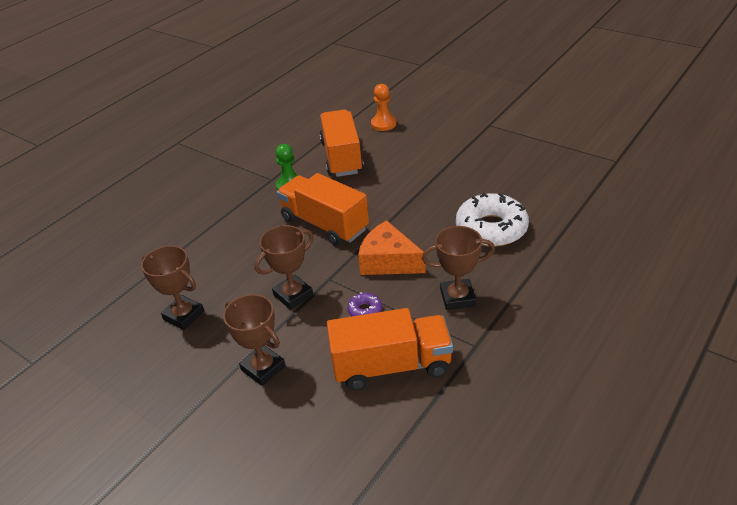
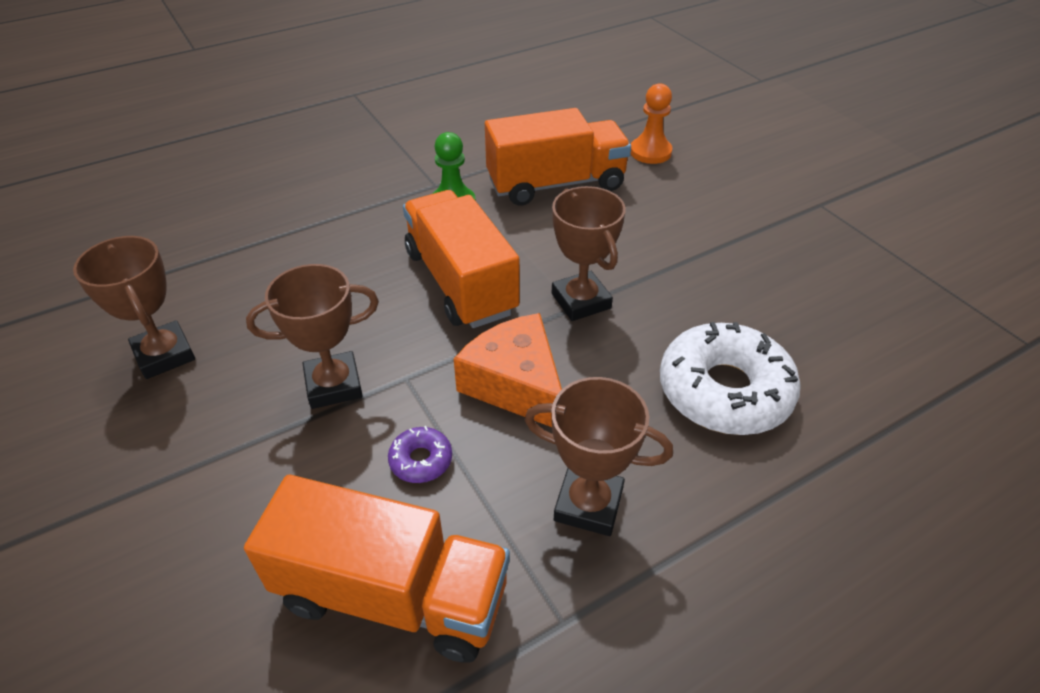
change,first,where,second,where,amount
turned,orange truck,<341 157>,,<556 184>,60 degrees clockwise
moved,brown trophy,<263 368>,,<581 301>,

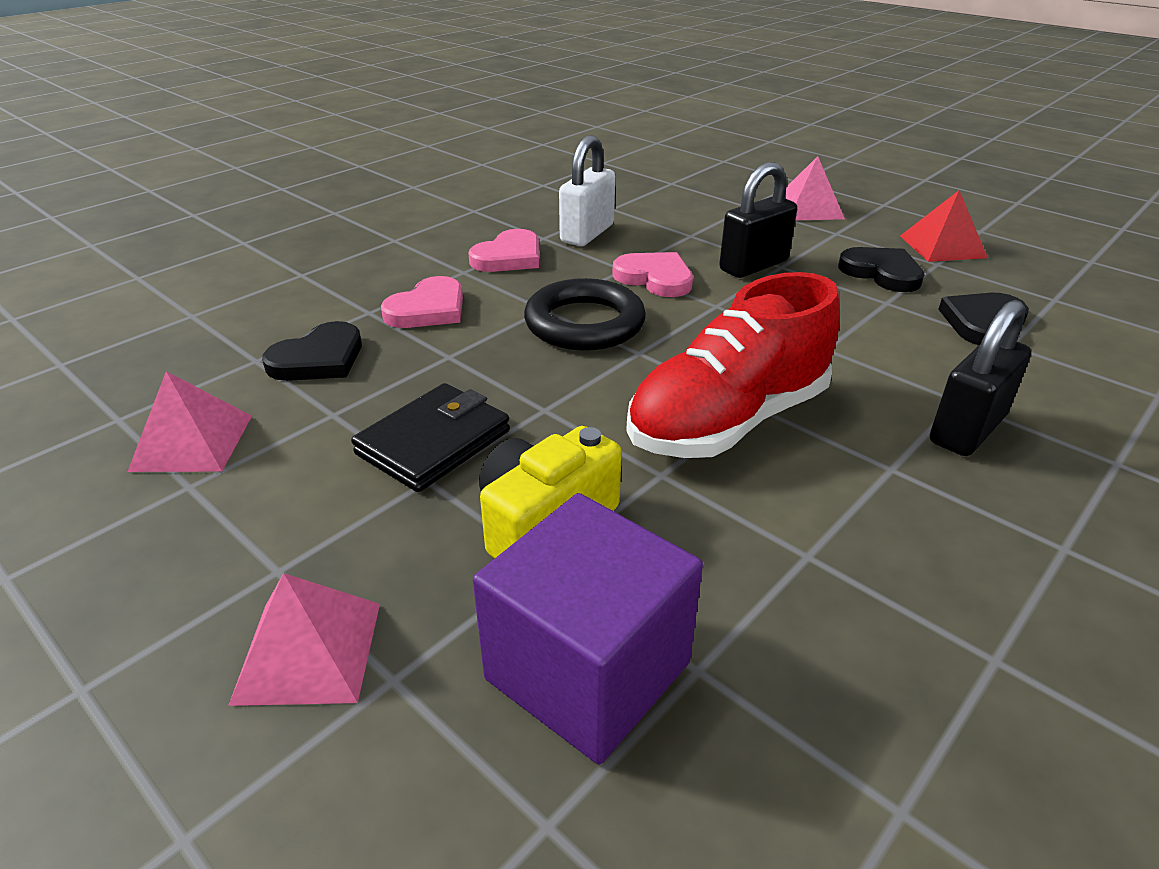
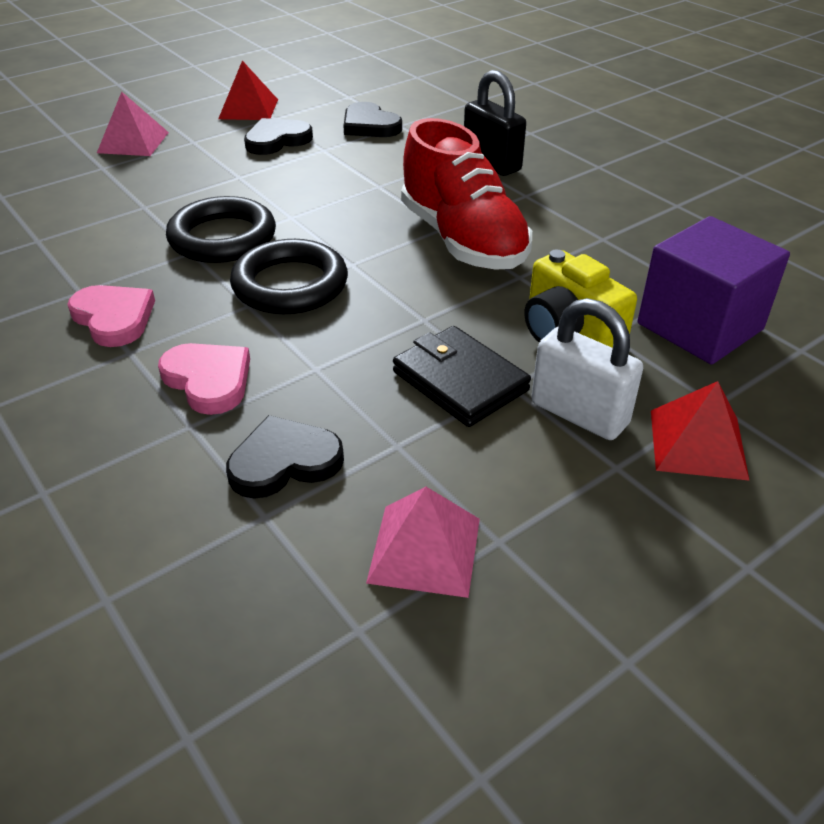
change,first,where,second,where,amount
moved,white padlock,<587 234>,,<579 414>,
removed,black padlock,<753 266>,,,
replaced,pink heart,<655 278>,black ring,<222 238>,
turned,black heart,<319 359>,,<284 462>,75 degrees counterclockwise
recoloured,pink pyramid,<309 651>,red pyramid,<698 443>,

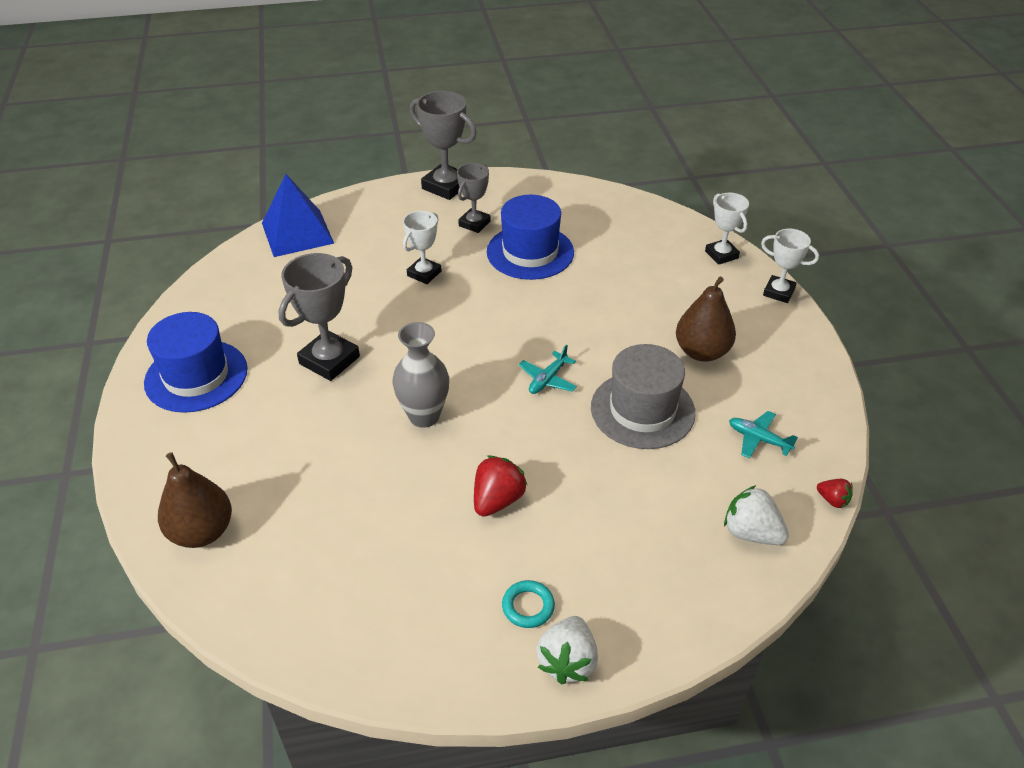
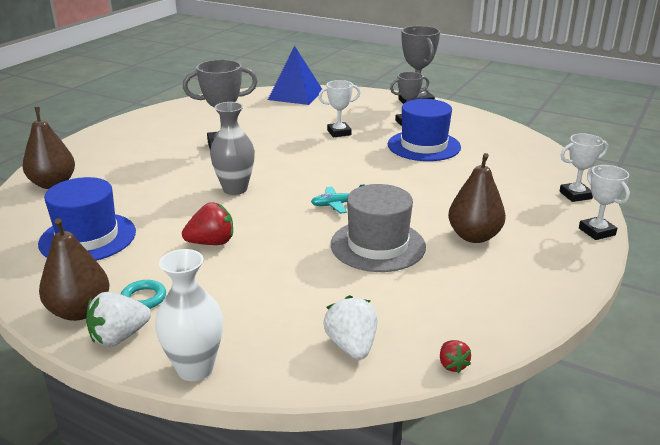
change,first,where,second,where,amount
turned,white trophy,<721 255>,,<575 195>,60 degrees clockwise
moved,blue hat,<196 376>,,<88 238>,
removed,turquoise plane,<758 439>,,,
added,,,brown pear,<80 311>,
added,,,white vase,<195 368>,

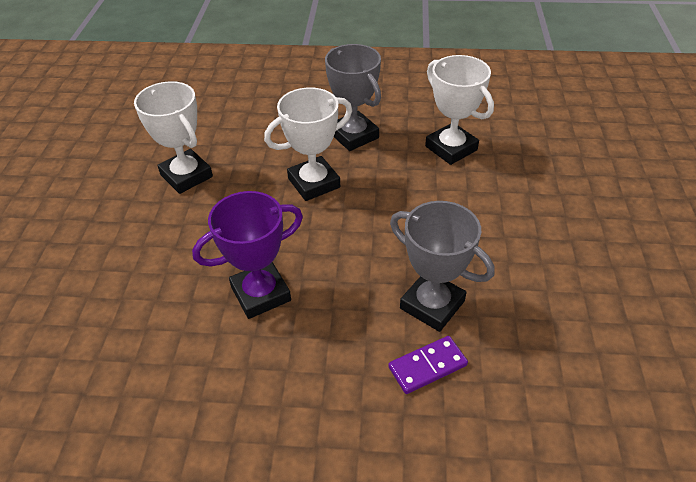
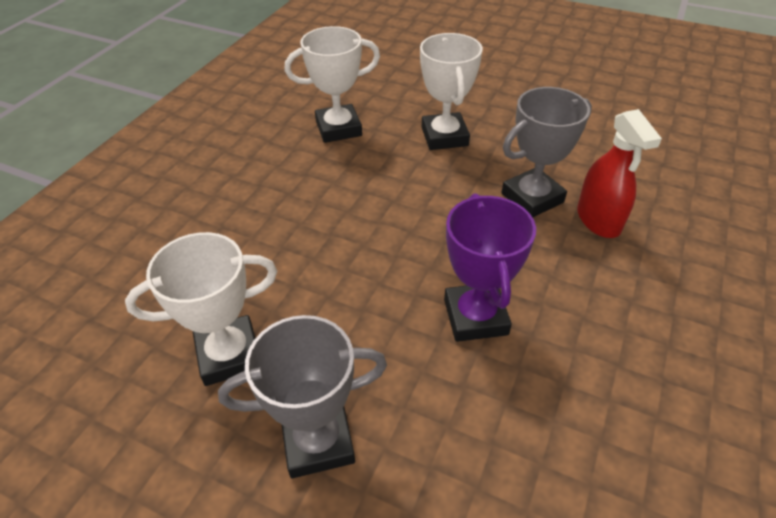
change,first,where,second,where,amount
moved,grey trophy,<354 135>,,<318 441>,
moved,white trophy,<314 183>,,<444 136>,
replaced,purple domino,<427 366>,red spray bottle,<598 220>,

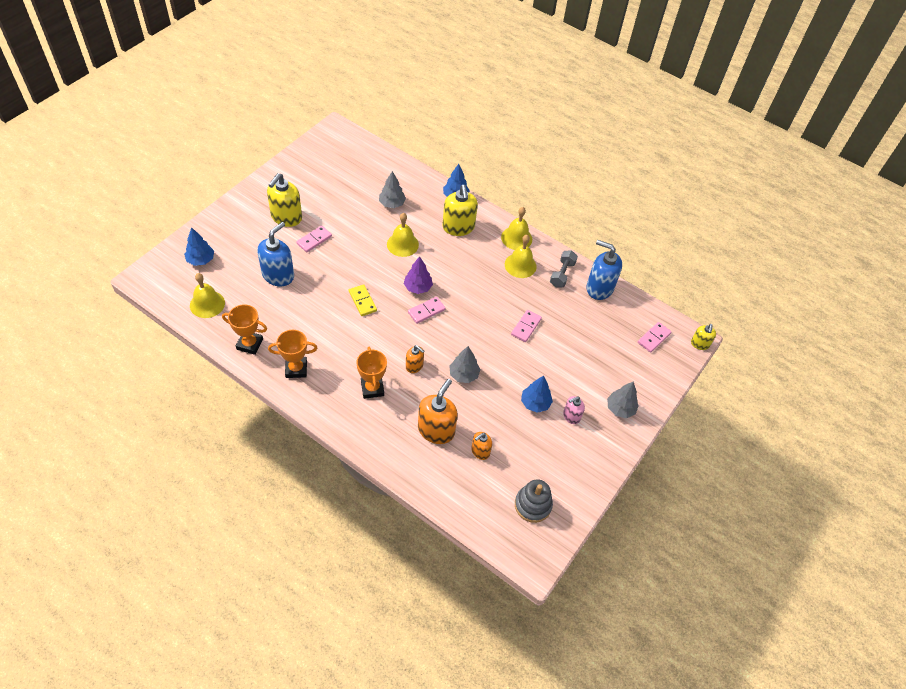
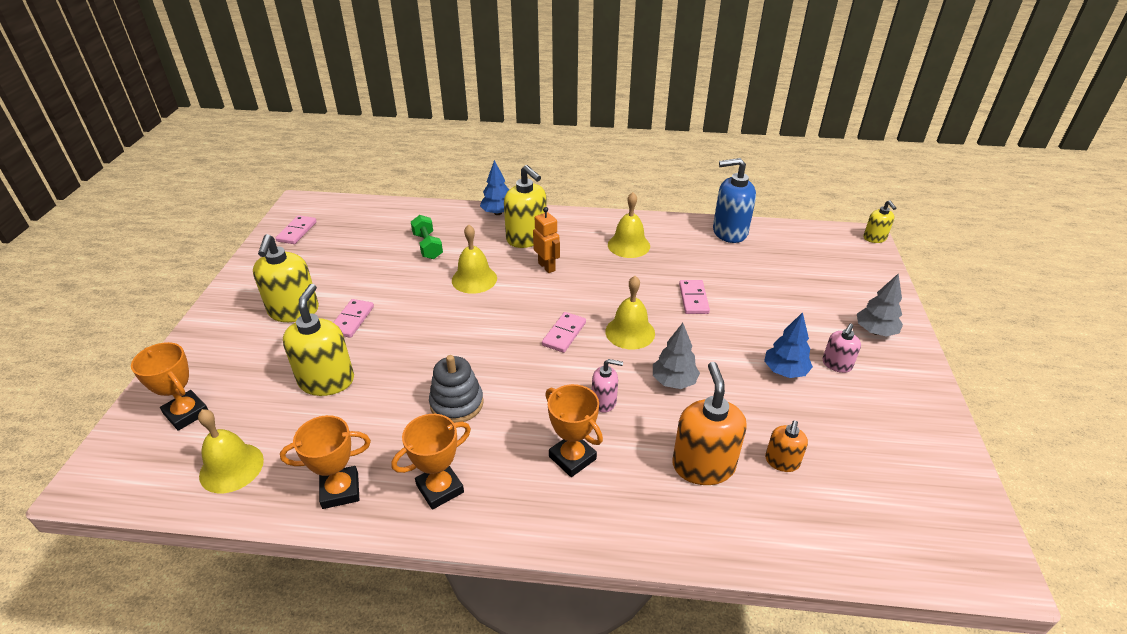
change,first,where,second,where,amount
replaced,grey tree,<392 204>,green dumbbell,<428 246>,
moved,yellow bell,<516 238>,,<630 332>,
recoloured,blue soap dispenser,<278 275>,yellow soap dispenser,<326 380>,
replaced,blue tree,<201 260>,orange trophy,<186 413>,
removed,grey dumbbell,<562 274>,,,
removed,purple tree,<418 287>,,,
removed,yellow domino,<362 301>,,,
moved,pink domino,<654 338>,,<297 231>,
recoloured,orange soap dispenser,<414 366>,pink soap dispenser,<604 401>,
moved,grey stacking toy,<533 505>,,<457 403>,
added,,,orange robot,<547 267>,

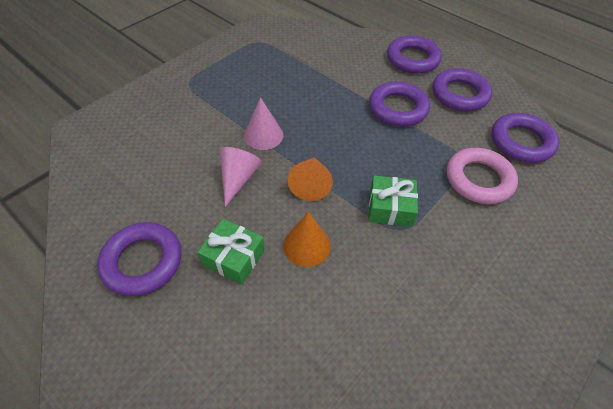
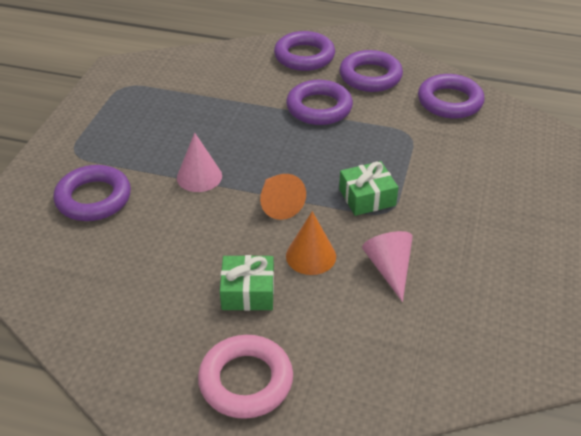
change,first,where,second,where,amount
moved,pink cone,<238 178>,,<389 269>,
moved,pink ring,<479 179>,,<246 381>,
moved,purple ring,<143 261>,,<93 198>,

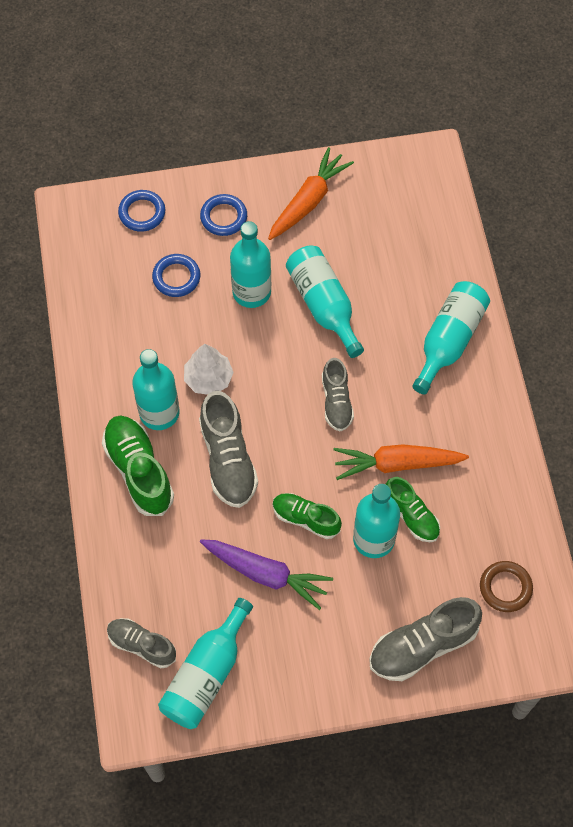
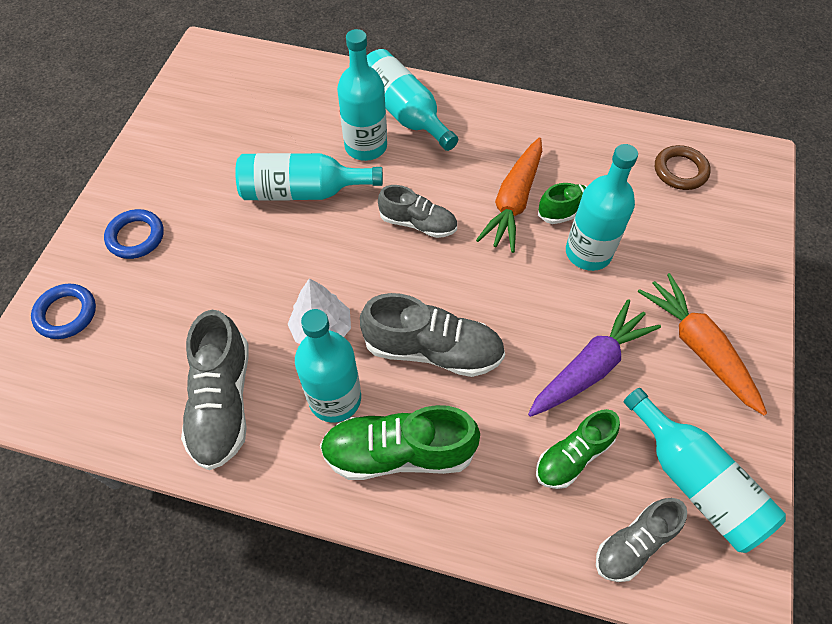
change,first,where,second,where,amount
moved,orange carrot,<308 201>,,<699 347>,
moved,turquoise bottle,<251 292>,,<366 146>,
removed,blue ring,<176 277>,,,
moved,green shoe,<305 519>,,<573 456>,
moved,grey shoe,<422 646>,,<222 402>,

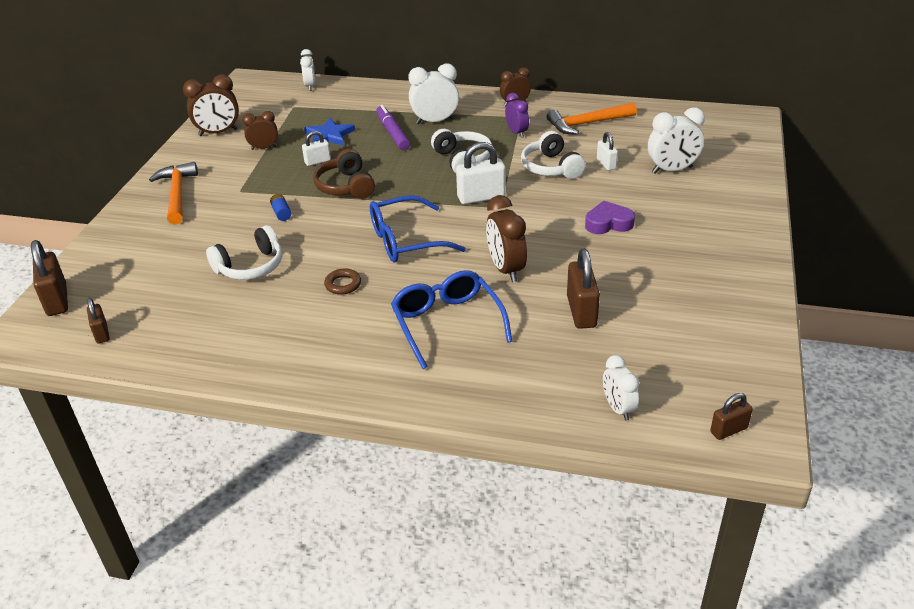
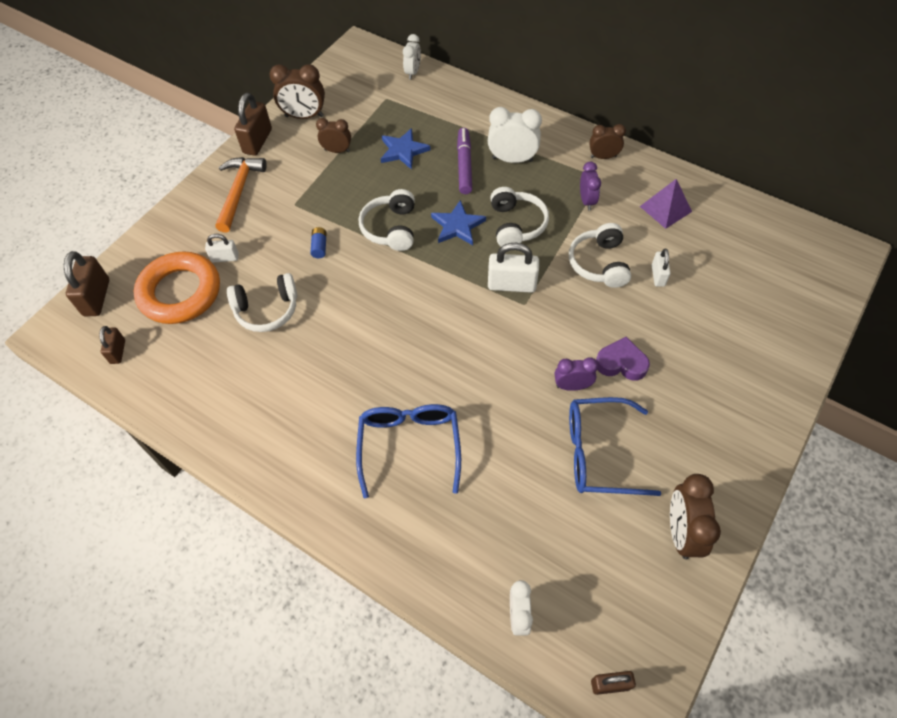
change,first,where,second,where,amount
replaced,orange hammer,<587 123>,purple pyramid,<665 209>,
removed,white clock,<672 170>,,,
moved,white padlock,<317 161>,,<225 258>,
recoloured,brown headphones,<345 186>,white headphones,<391 228>,
moved,blue glasses,<405 241>,,<598 453>,
moved,brown clock,<506 269>,,<681 532>,
moved,brown padlock,<581 311>,,<257 141>,
removed,brown ring,<343 284>,,,
added,,,blue star,<457 225>,
added,,,orange ring,<180 292>,
added,,,purple clock,<572 386>,

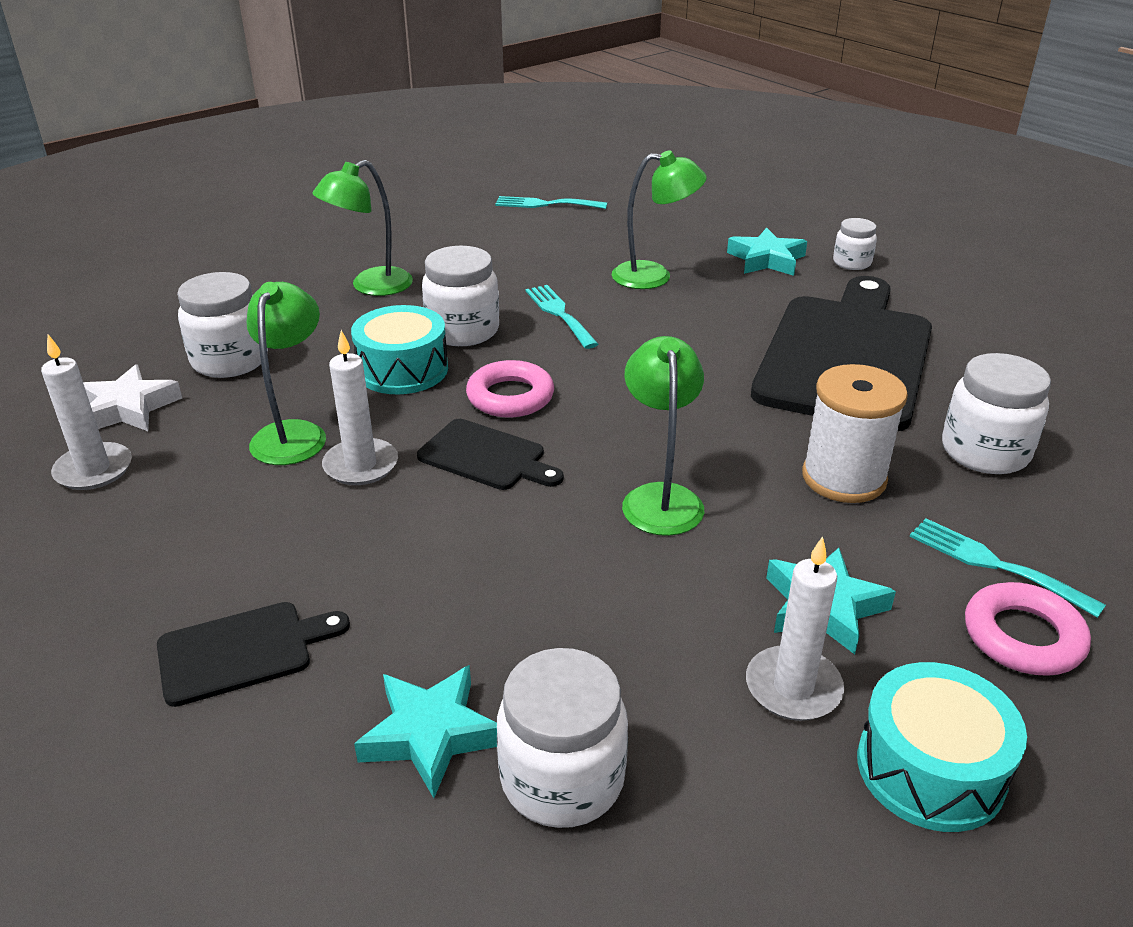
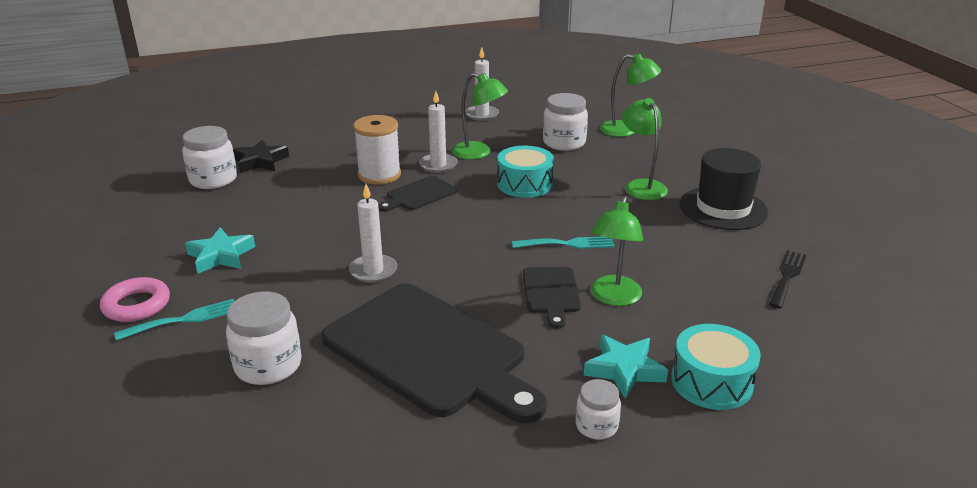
change,first,where,second,where,amount
recoloured,turquoise fork,<545 204>,black fork,<787 276>,
removed,white jar,<463 331>,,,
moved,green lamp,<660 498>,,<626 130>,
removed,pink ring,<510 397>,,,
removed,white star,<128 408>,,,
moved,white spool,<843 478>,,<379 175>,
moved,white candle,<793 687>,,<373 271>,
moved,black cutting board,<242 651>,,<551 293>,
moved,turquoise drum,<930 769>,,<711 382>,
recoloured,turquoise star,<430 734>,black star,<260 161>,
added,,,black hat,<723 208>,

